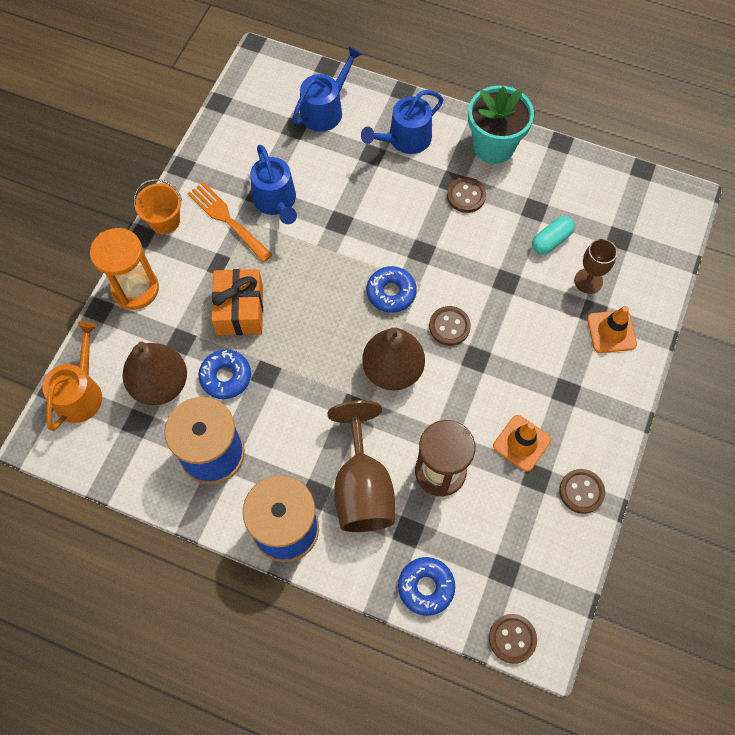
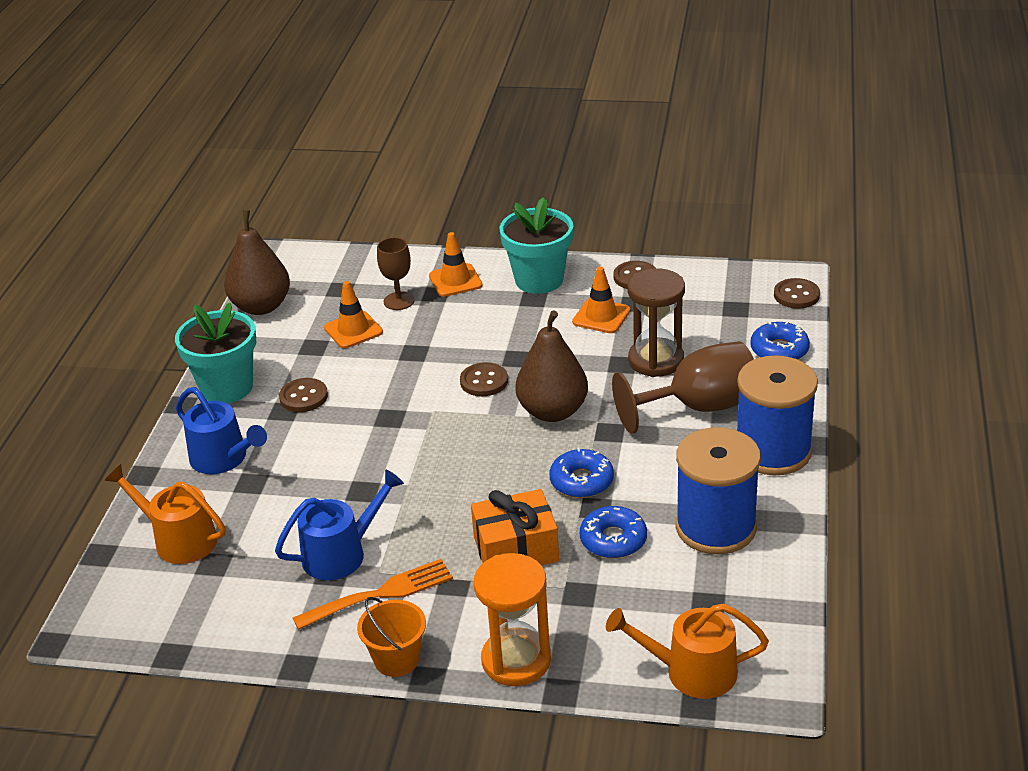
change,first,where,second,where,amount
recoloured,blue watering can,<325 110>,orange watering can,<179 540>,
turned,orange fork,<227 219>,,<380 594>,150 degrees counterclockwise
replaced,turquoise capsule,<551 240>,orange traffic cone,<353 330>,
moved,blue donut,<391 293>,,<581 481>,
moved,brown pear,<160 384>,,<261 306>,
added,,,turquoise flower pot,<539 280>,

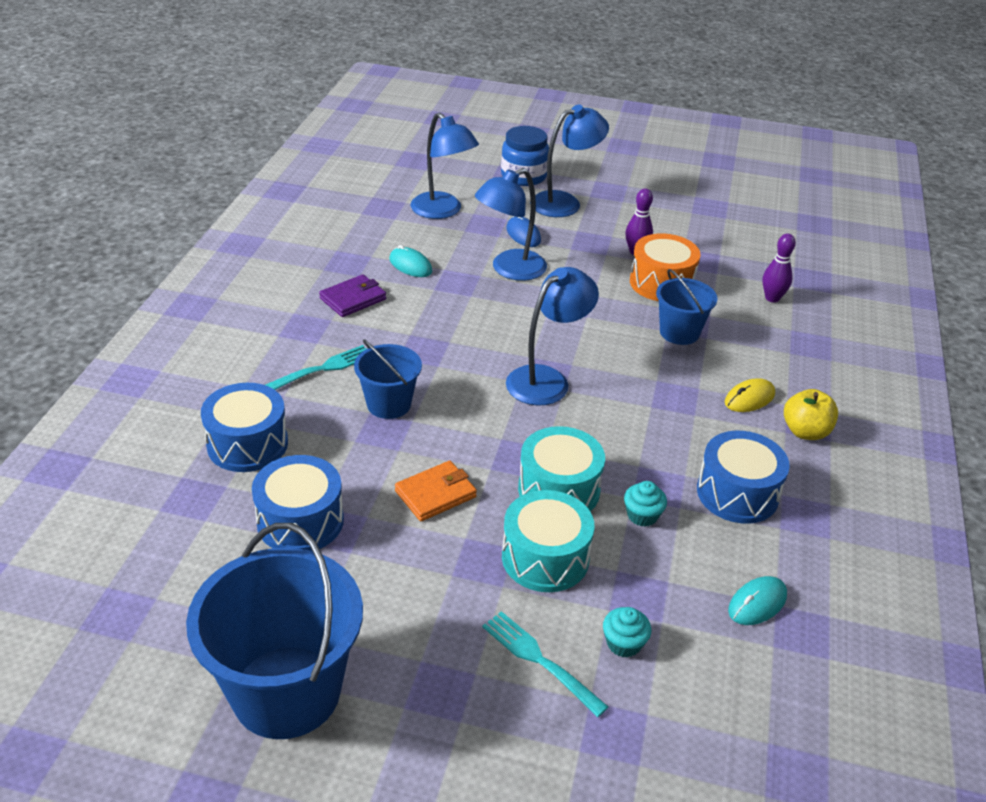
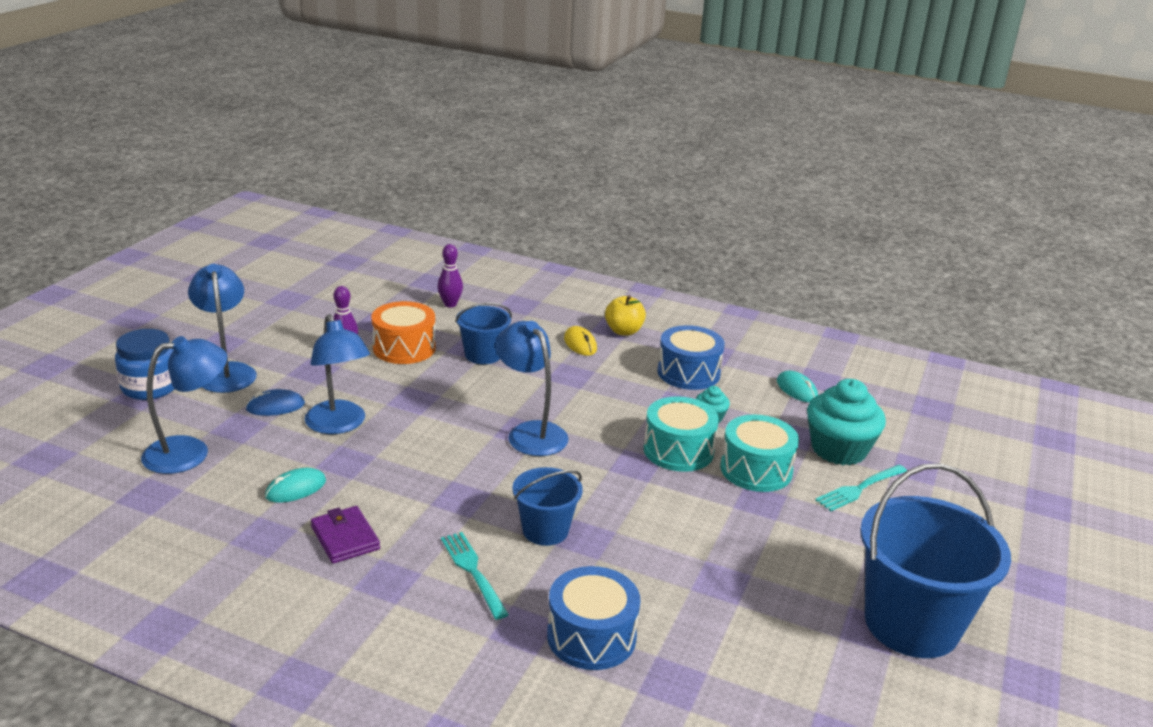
change,first,where,second,where,amount
removed,blue drum,<300 521>,,,
removed,orange wallet,<435 494>,,,
resized,turquoise cupcake,<623 643>,,<839 449>,x2.15

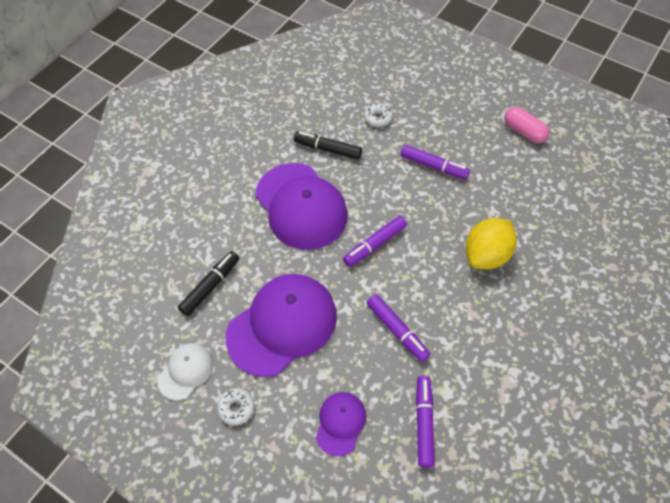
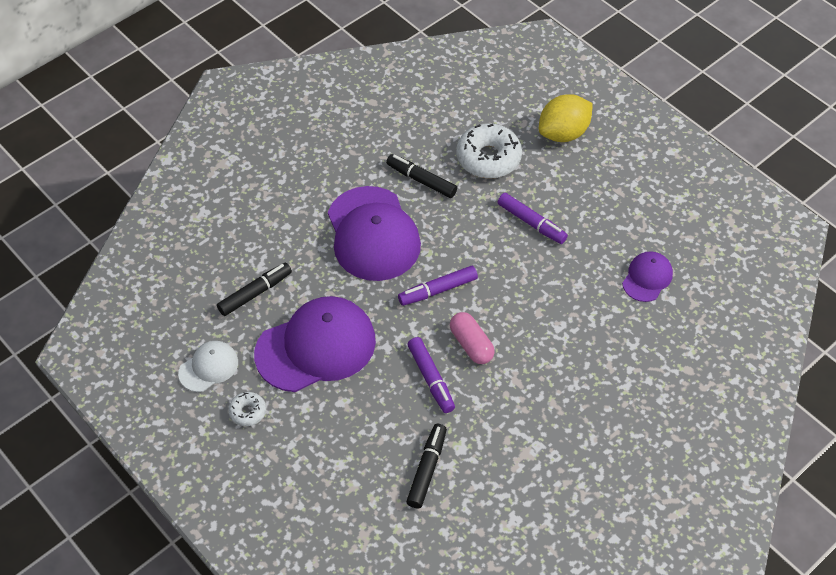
change,first,where,second,where,amount
resized,white donut,<378 118>,,<488 158>,x2.00
moved,pink capsule,<523 131>,,<471 345>,
moved,yellow lemon,<486 255>,,<563 133>,
recoloured,purple marker,<424 422>,black marker,<427 469>,
moved,purple cap,<340 423>,,<647 278>,

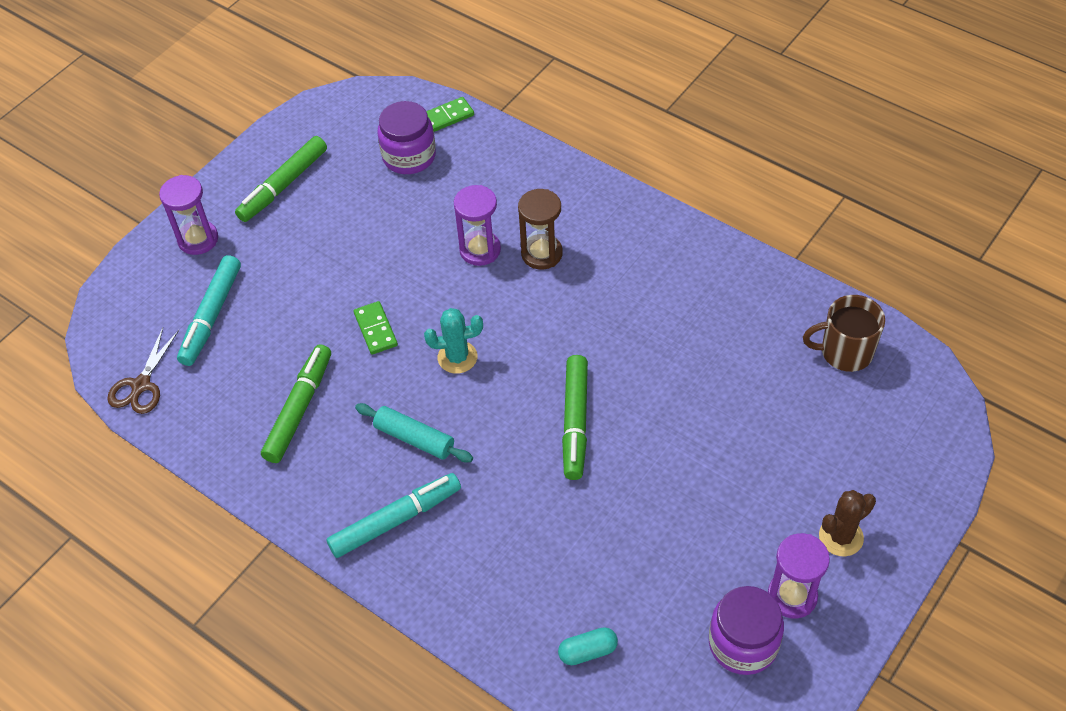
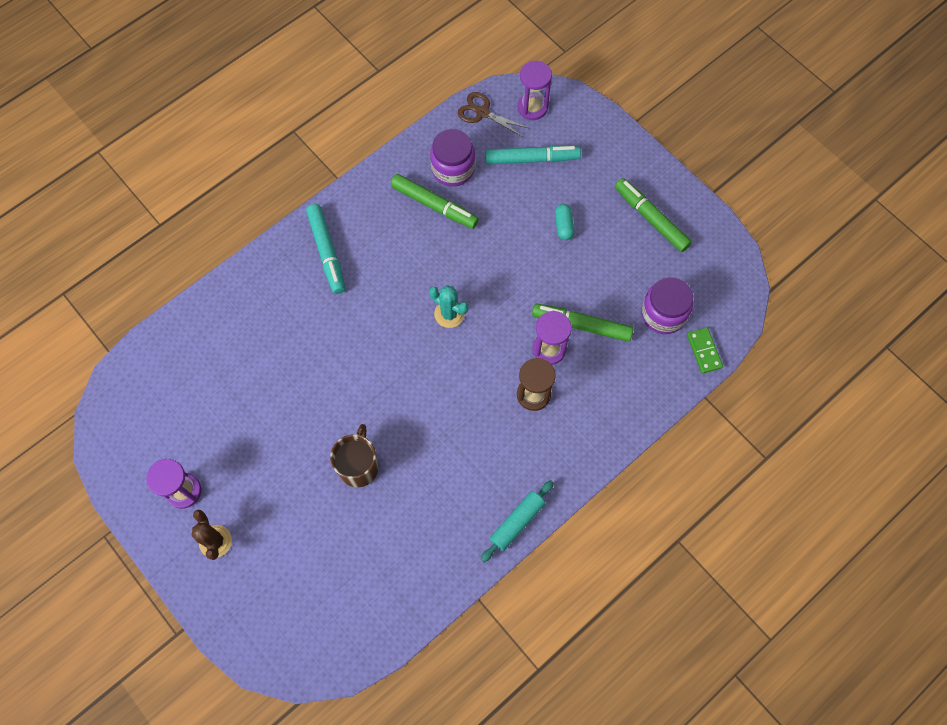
change,first,where,second,where,amount
moved,purple hourglass,<198 239>,,<532 107>,
turned,turquoise marker,<211 316>,,<532 159>,150 degrees clockwise
moved,brown mug,<844 352>,,<358 466>,
removed,green domino,<375 329>,,,
turned,turquoise cactus,<457 357>,,<449 314>,60 degrees counterclockwise
moved,green marker,<575 422>,,<581 325>,
moved,turquoise rolling pin,<414 438>,,<517 522>,
moved,purple jar,<743 643>,,<453 169>,
moved,turquoise capsule,<588 651>,,<563 226>,

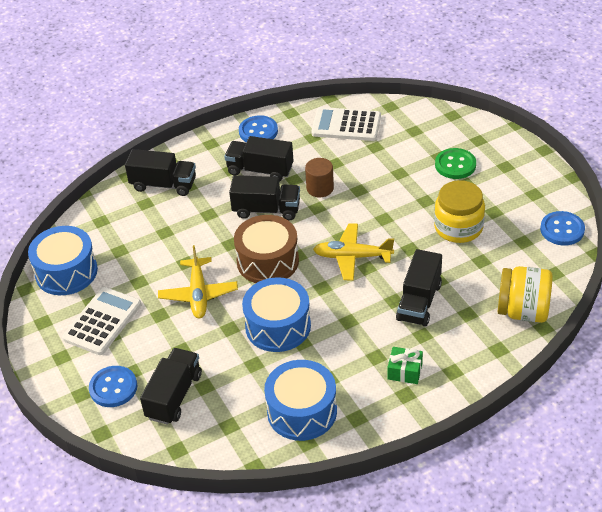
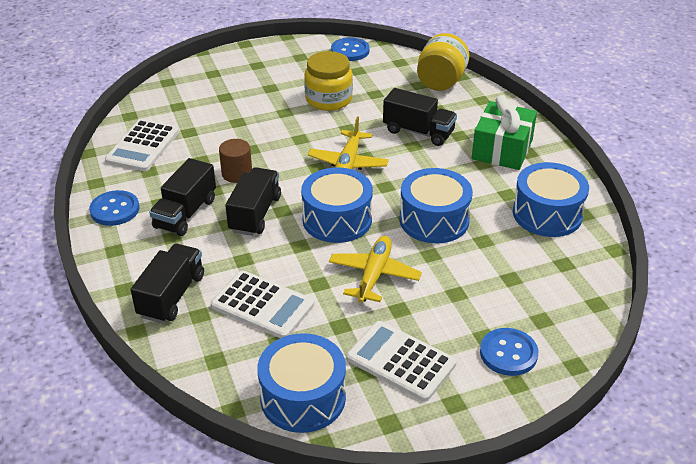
change,first,where,second,where,amount
removed,green button,<455 165>,,,
recoloured,brown drum,<267 261>,blue drum,<337 219>,
turned,yellow plane,<198 294>,,<374 275>,75 degrees counterclockwise
resized,green gift,<405 371>,,<502 149>,x1.94
removed,black truck,<174 396>,,,
added,,,white calculator,<262 305>,

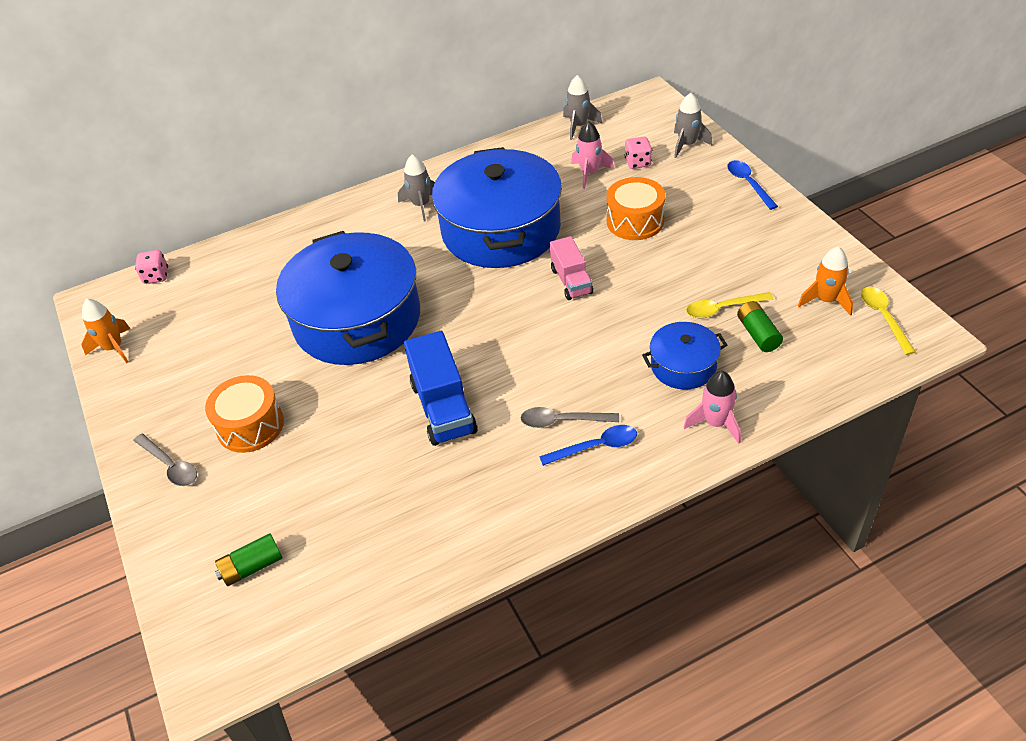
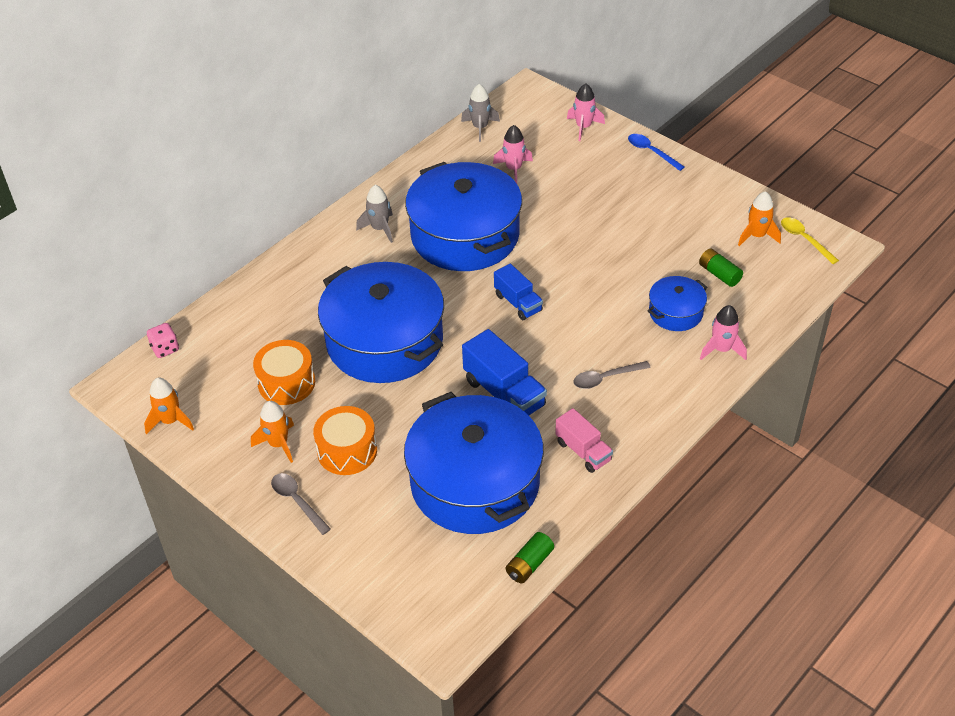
change,first,where,second,where,amount
recoloured,grey rocket,<687 145>,pink rocket,<583 127>,
removed,pink dice,<638 163>,,,
moved,orange drum,<635 221>,,<286 383>,
moved,pink truck,<571 281>,,<583 451>,
removed,yellow spoon,<722 309>,,,
removed,blue spoon,<596 447>,,,
turned,grey spoon,<170 465>,,<297 501>,150 degrees counterclockwise
moved,green battery,<252 567>,,<529 564>,
added,,,blue truck,<518 303>,
added,,,blue pot,<475 483>,
added,,,orange rocket,<278 444>,

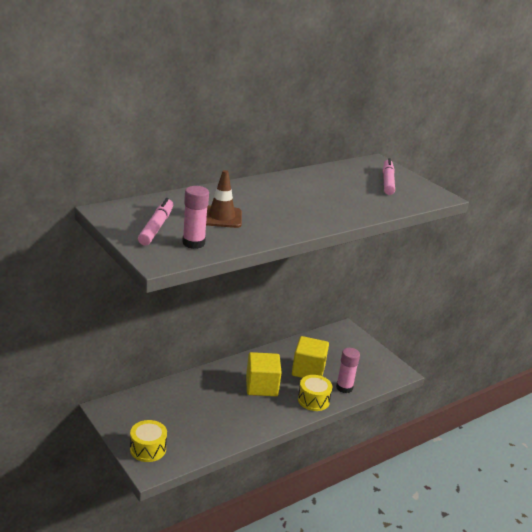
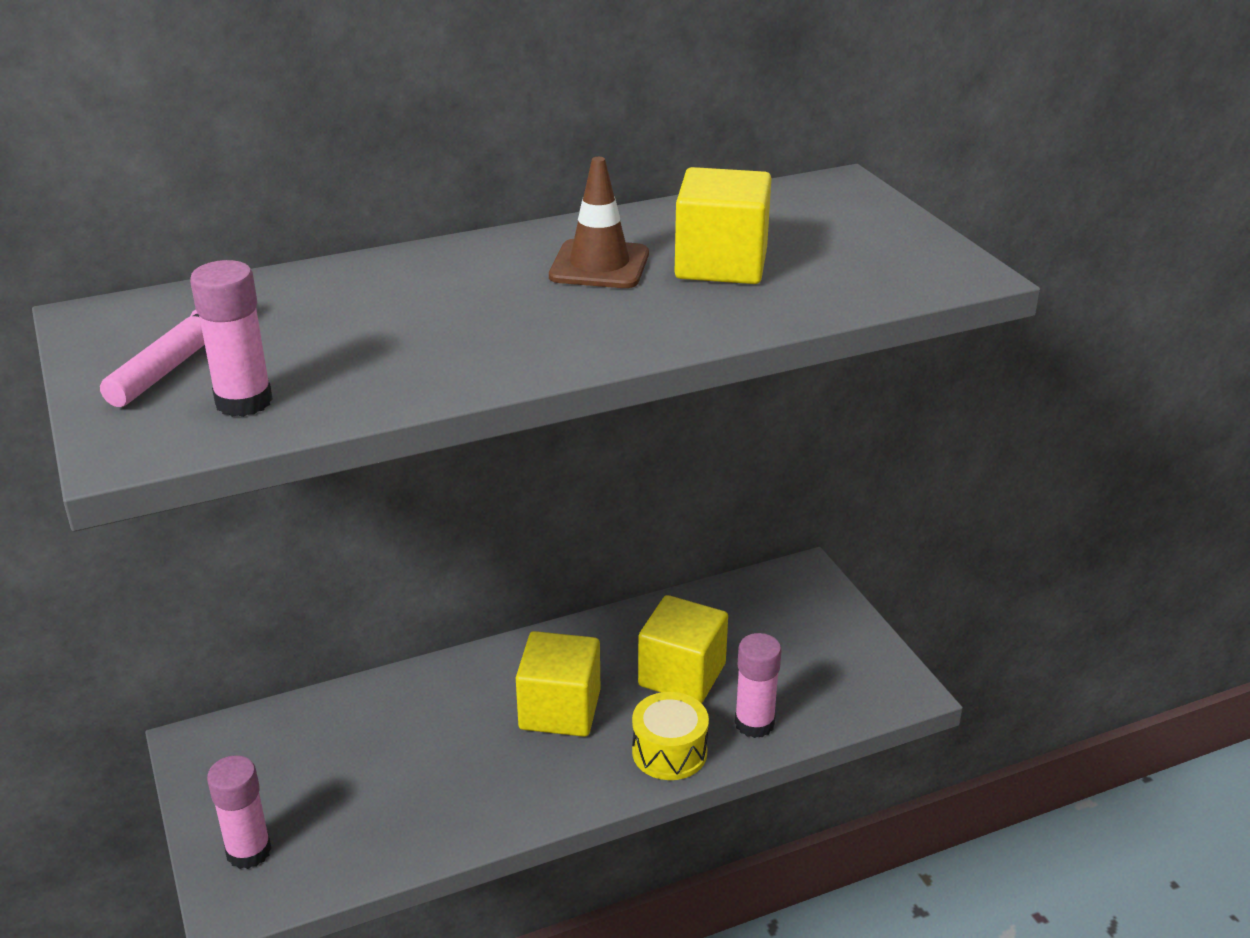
change,first,where,second,where,amount
removed,pink marker,<387 182>,,,
moved,brown traffic cone,<221 217>,,<599 265>,
replaced,yellow drum,<148 449>,pink glue stick,<248 851>,
added,,,yellow cube,<721 264>,

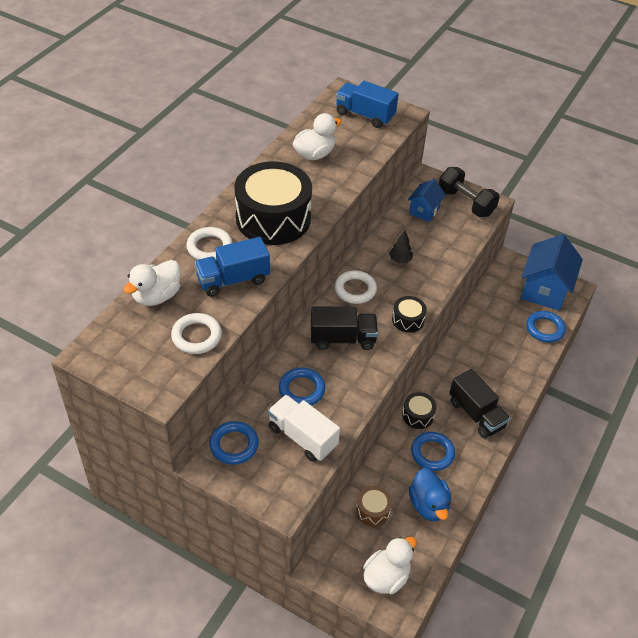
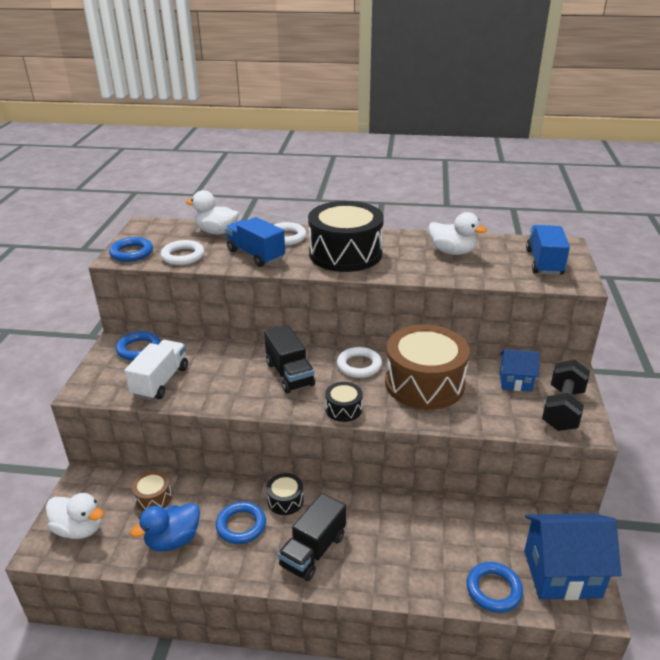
change,first,where,second,where,amount
replaced,black tree,<400 260>,brown drum,<424 383>,
moved,blue ring,<302 389>,,<131 253>,

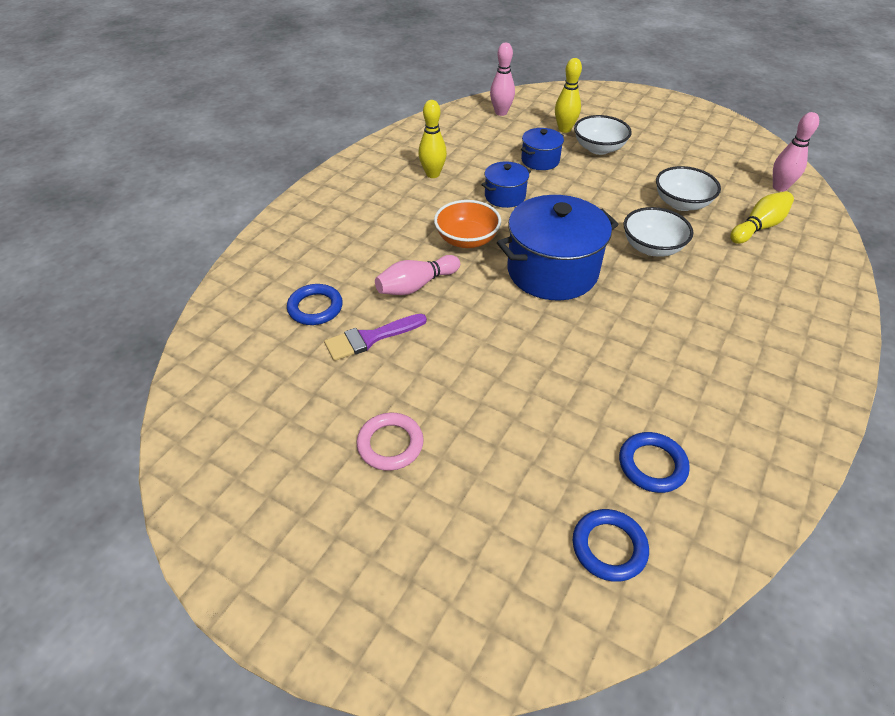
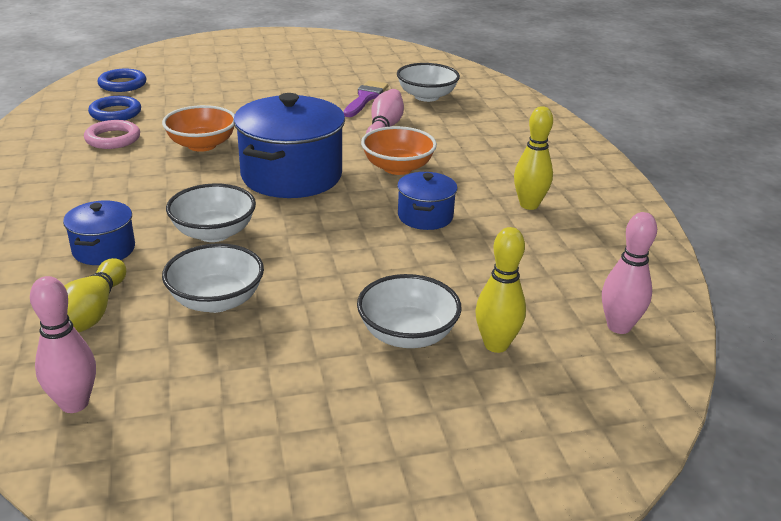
change,first,where,second,where,amount
moved,blue pot,<540 160>,,<104 249>,
replaced,blue ring,<315 308>,white bowl,<426 96>,
moved,pink ring,<390 444>,,<113 139>,
added,,,orange bowl,<202 145>,

